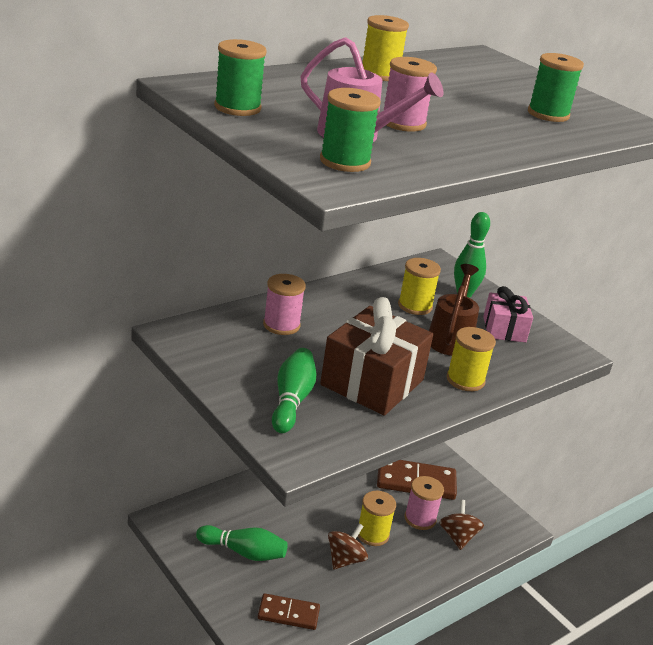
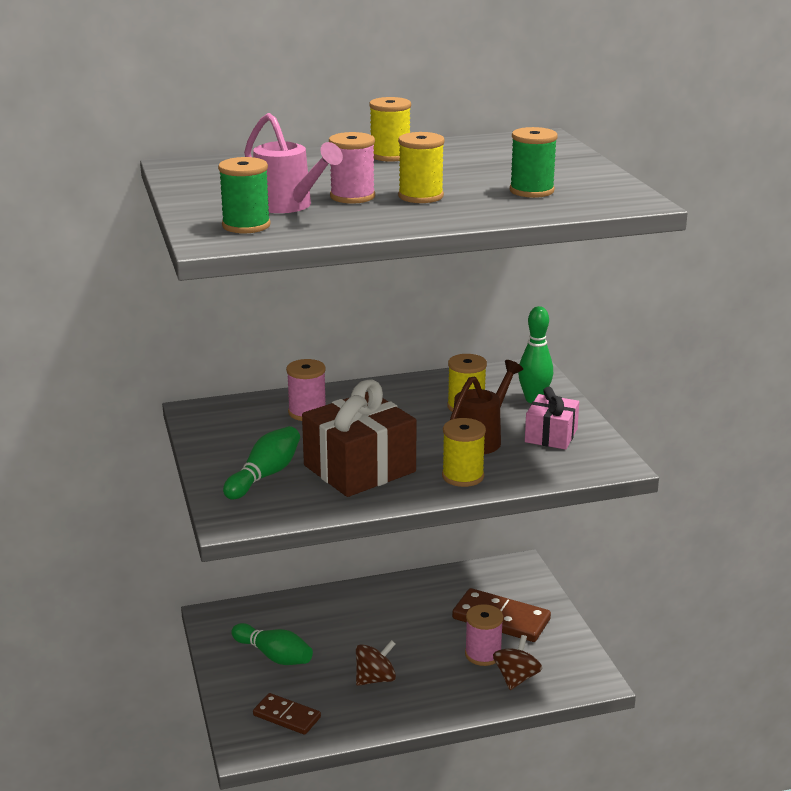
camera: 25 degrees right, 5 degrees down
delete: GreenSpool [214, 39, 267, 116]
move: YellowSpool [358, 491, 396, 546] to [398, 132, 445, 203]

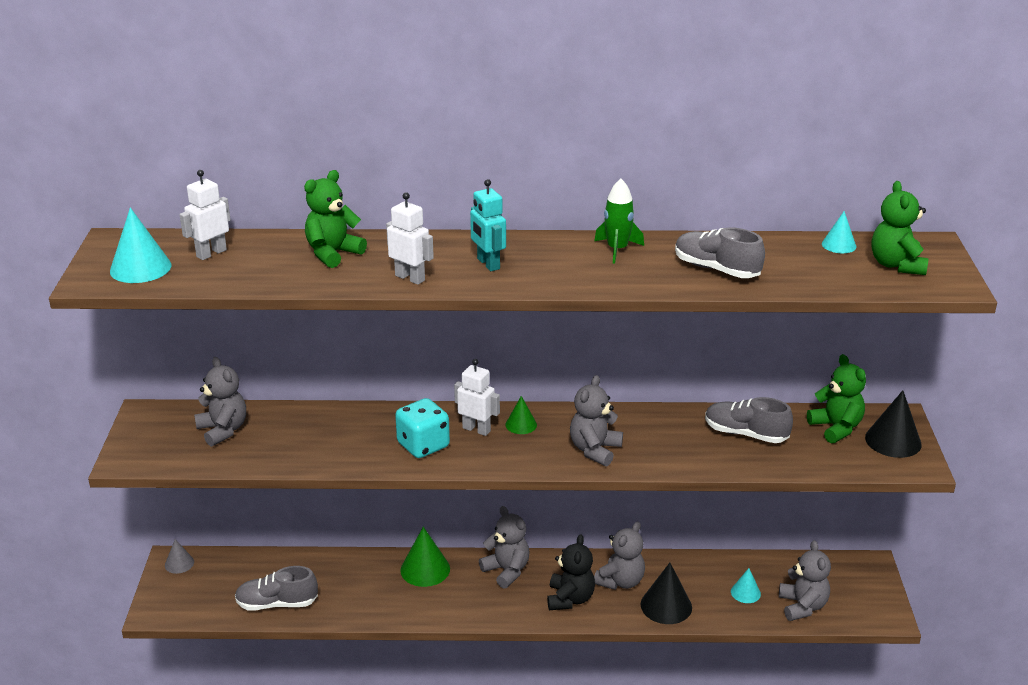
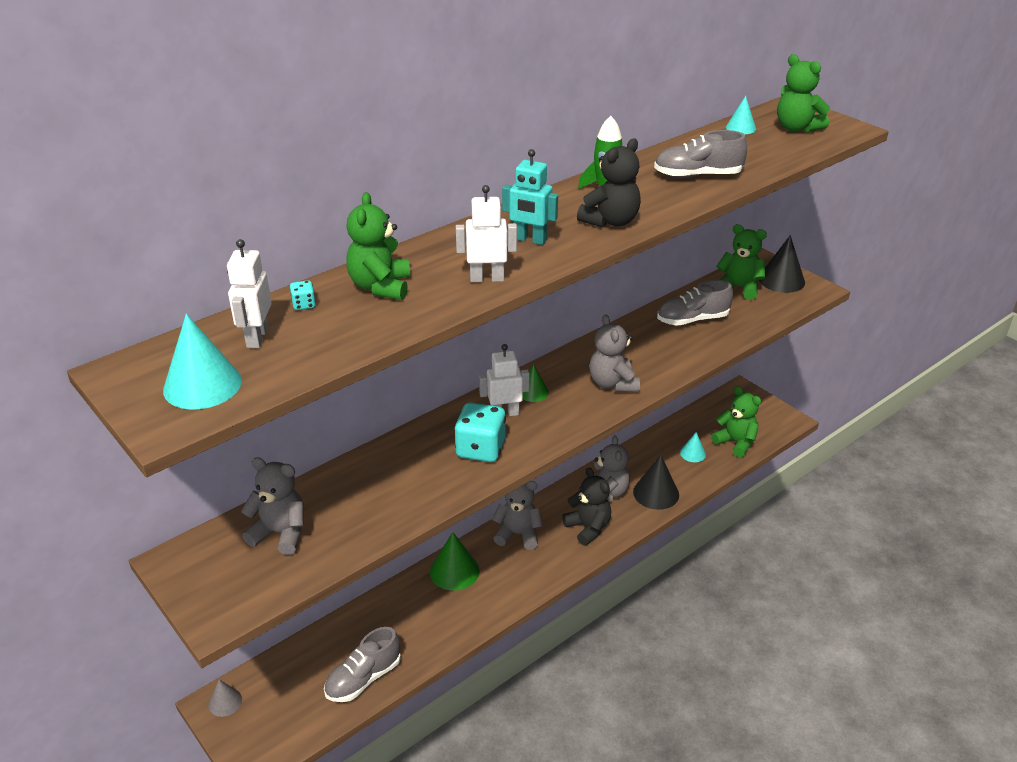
camera: 40 degrees left, 5 degrees up
insert: TurquoiseDice [290, 280, 316, 310]; BlackTeddyBear [577, 138, 641, 228]
recolor: GreyTeddyBear [779, 540, 831, 621] to GreenTeddyBear [711, 386, 761, 457]

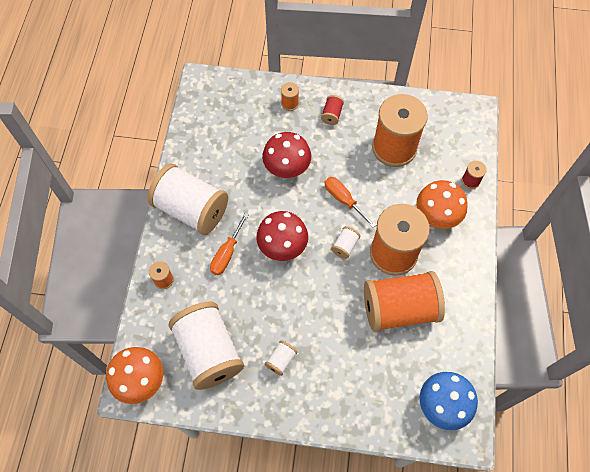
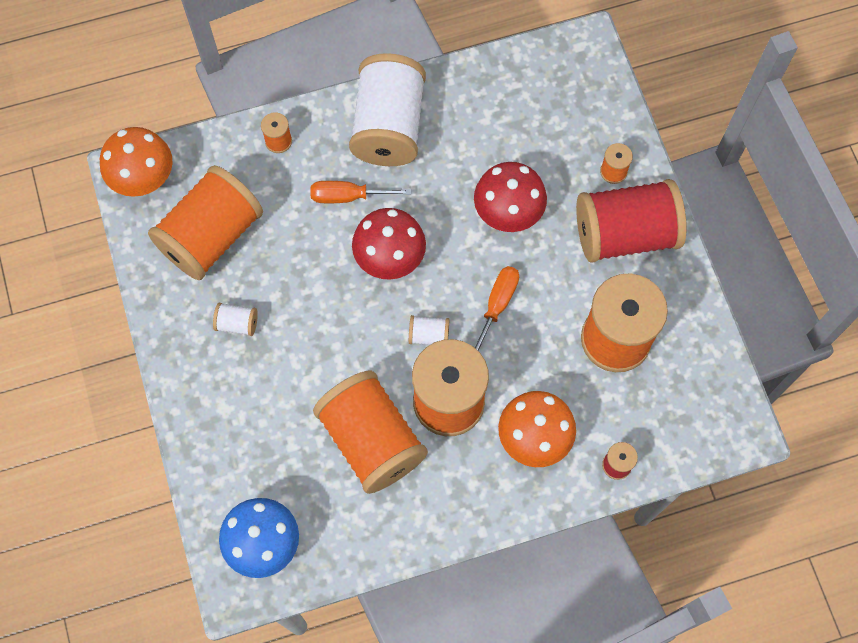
camera: 65 degrees right, 5 degrees up
recolor: WhiteSpool [169, 301, 244, 390] to OrangeSpool [148, 165, 263, 280]
resize: RedSpool [321, 95, 344, 125] = [576, 179, 687, 263] x2.47

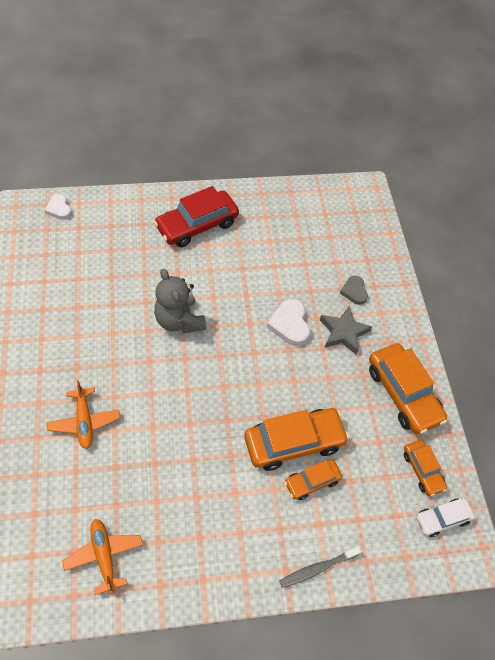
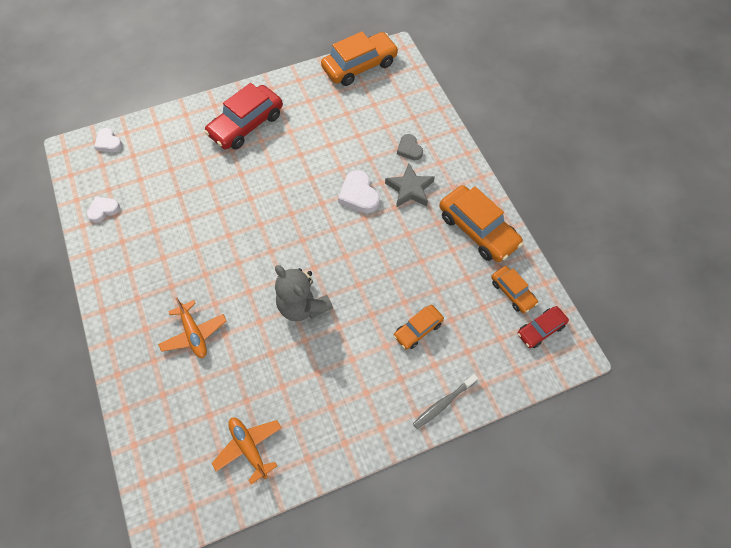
camera: 10 degrees left, 5 degrees up
insert: WhiteHeart [87, 197, 120, 223]
move: GreyTeddyBear [154, 269, 206, 333] to [275, 265, 333, 321]; OrangeCar [244, 408, 349, 471] to [321, 32, 399, 86]
recolor: WhiteCar [416, 498, 475, 537] to RedCar [517, 306, 569, 348]

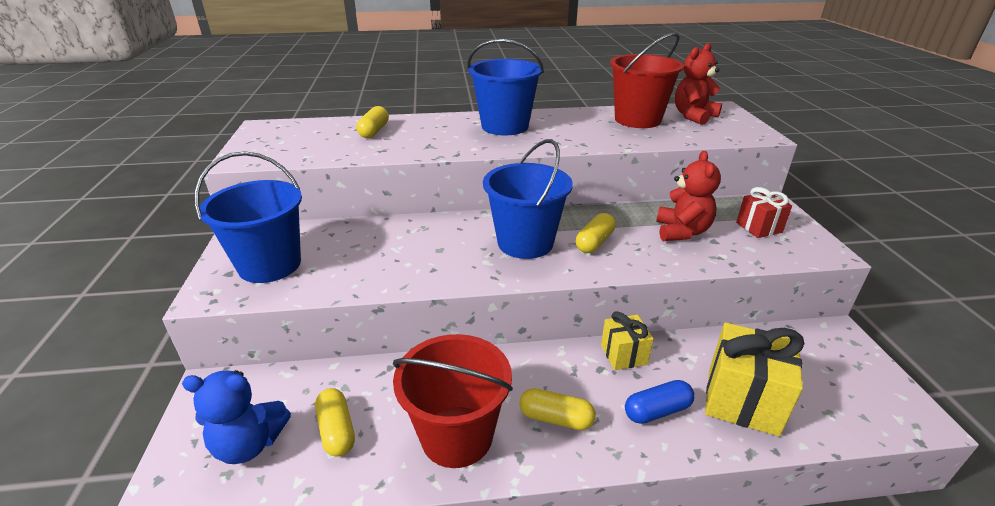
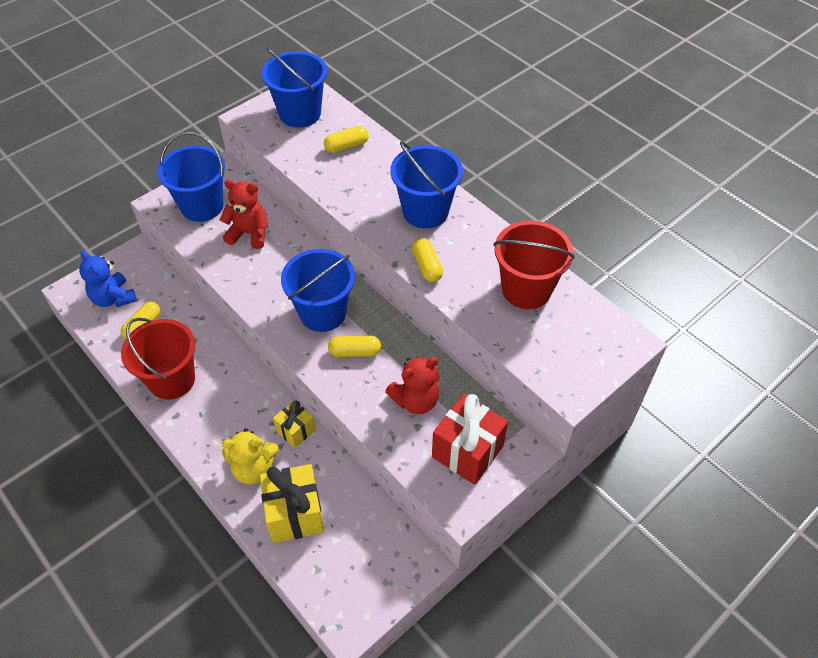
camera: 55 degrees right, 20 degrees up
insert: BlueBucket [262, 48, 327, 128]
move: YellowCapsule [519, 388, 596, 430] to [412, 238, 443, 282]; RedTeddyBear [675, 43, 722, 125] to [220, 180, 268, 249]
replace: BlueCapsule [625, 380, 695, 424] to YellowTeddyBear [222, 428, 279, 485]
resize: RedGift [736, 187, 792, 238] = [432, 394, 508, 485] x1.71

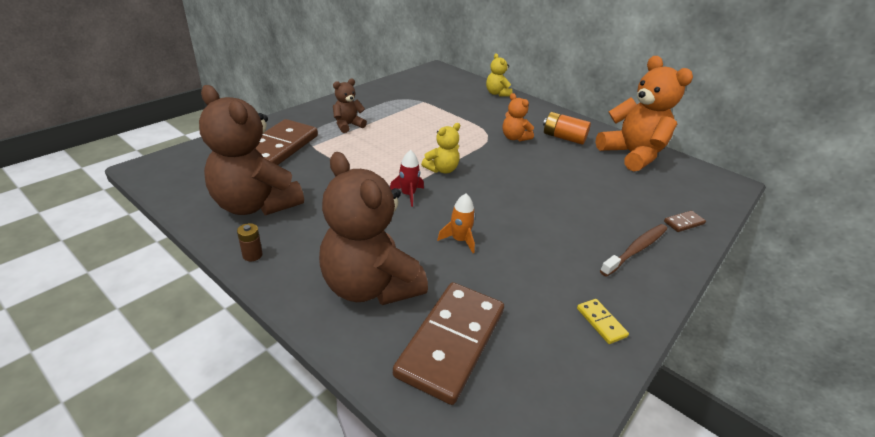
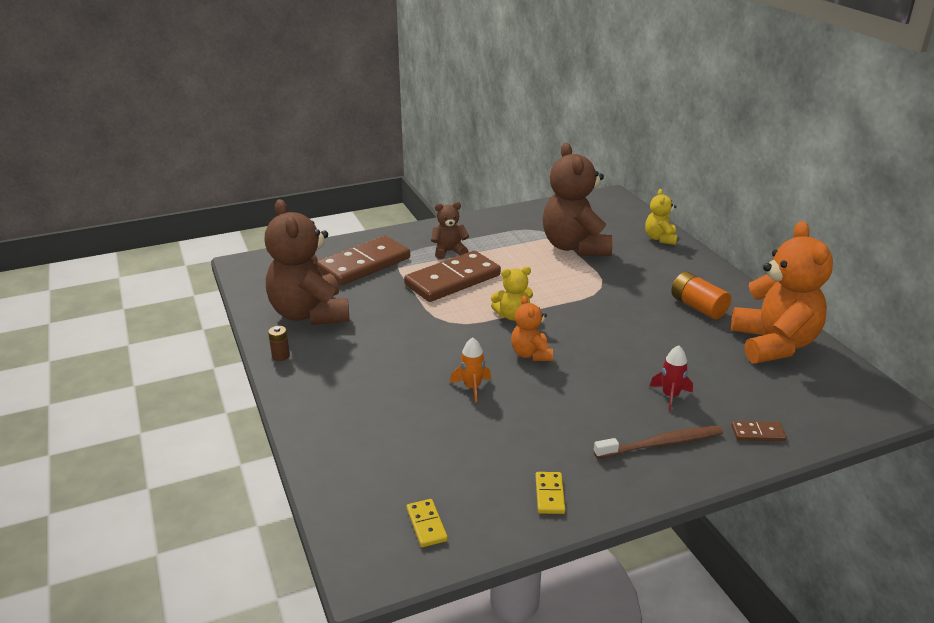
camera: 30 degrees right, 5 degrees down
insert: YellowDomino [406, 499, 448, 547]
move: BrownTeddyBear [319, 152, 428, 305] to [543, 143, 613, 256]; RedRocket [390, 150, 424, 207] to [650, 345, 693, 411]; BrownDomino [393, 282, 504, 405] to [404, 251, 501, 302]; OrangeTeddyBear [503, 93, 534, 142] to [511, 296, 553, 361]

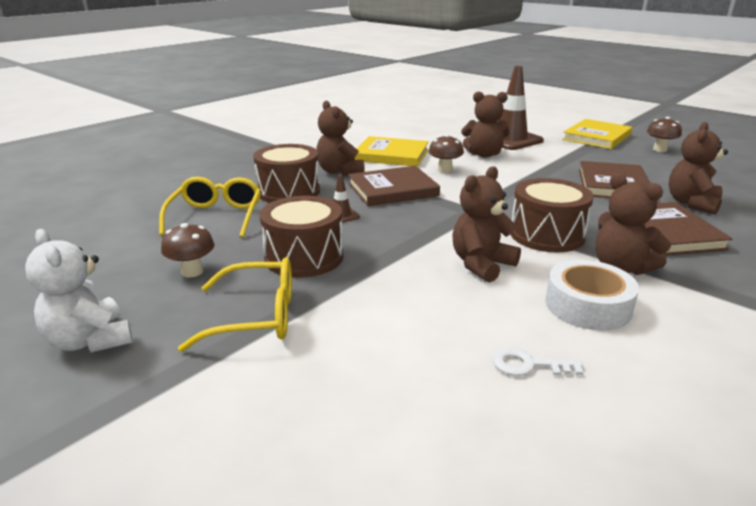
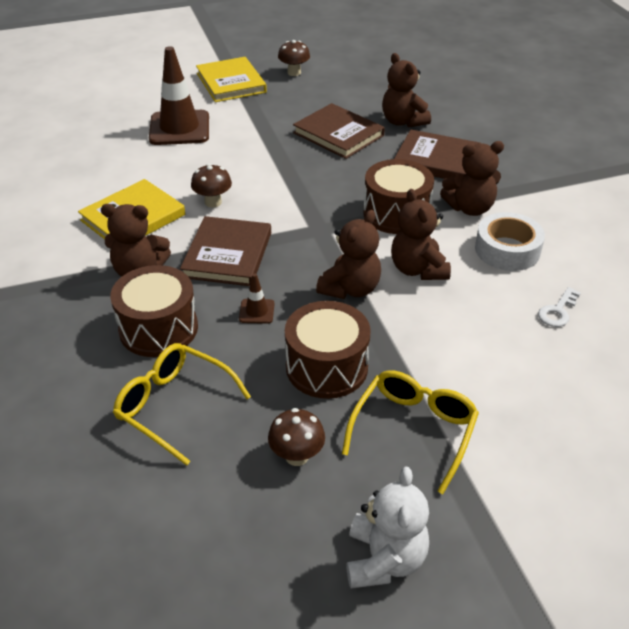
camera: 60 degrees left, 15 degrees up
move: BrownTeddyBear [461, 92, 510, 158] to [316, 210, 381, 299]
rotate: WhiteTeddyBear [25, 229, 133, 352] = [346, 467, 429, 588] 75 degrees counterclockwise

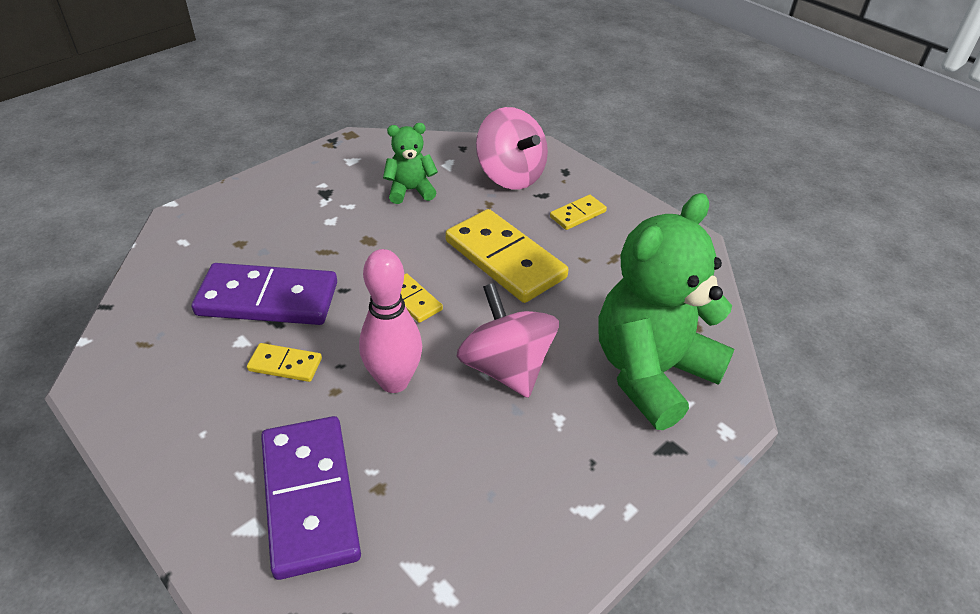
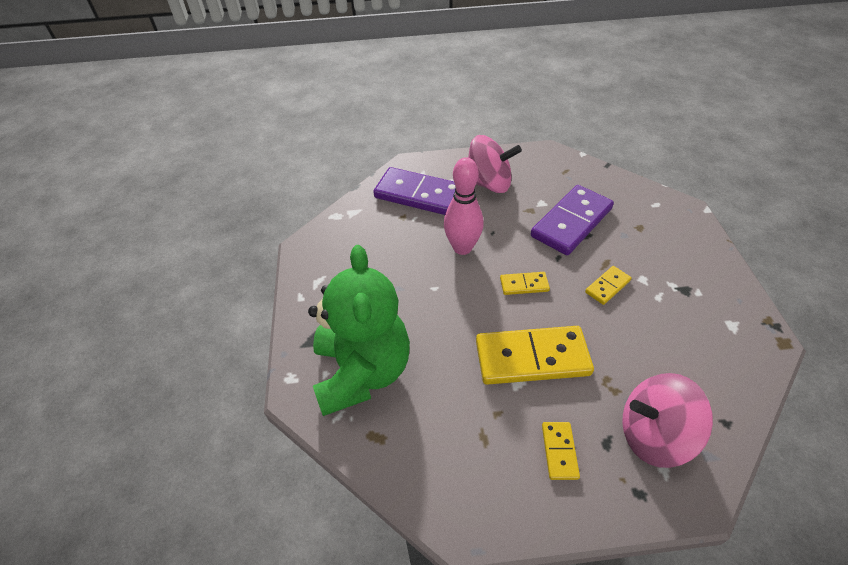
camera: 130 degrees right, 5 degrees up
delete: GreenTeddyBear [383, 123, 438, 204]
move: YellowDomino [247, 343, 322, 382] to [585, 266, 632, 305]; PinkSpinningTop [456, 283, 559, 398] to [468, 135, 522, 193]

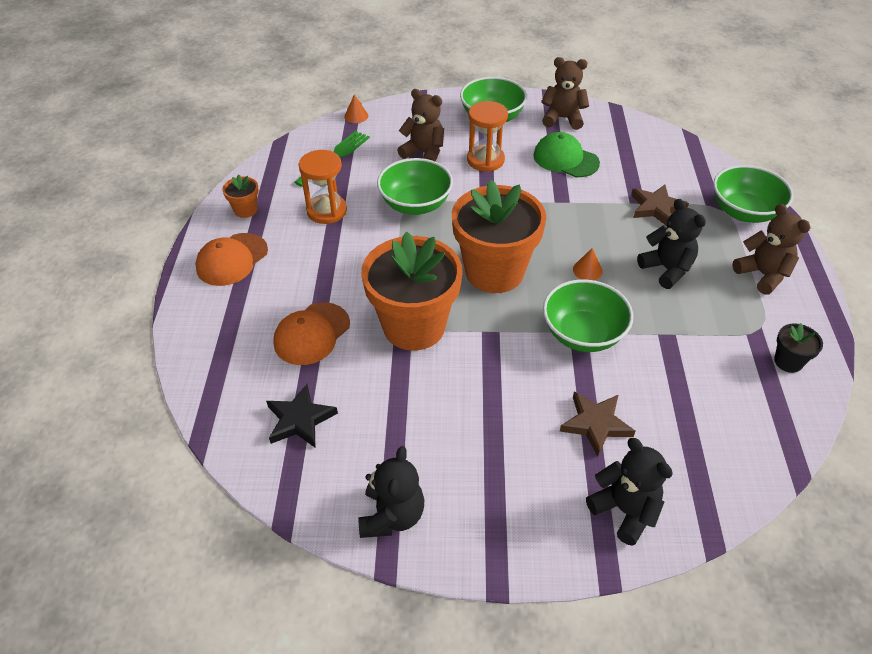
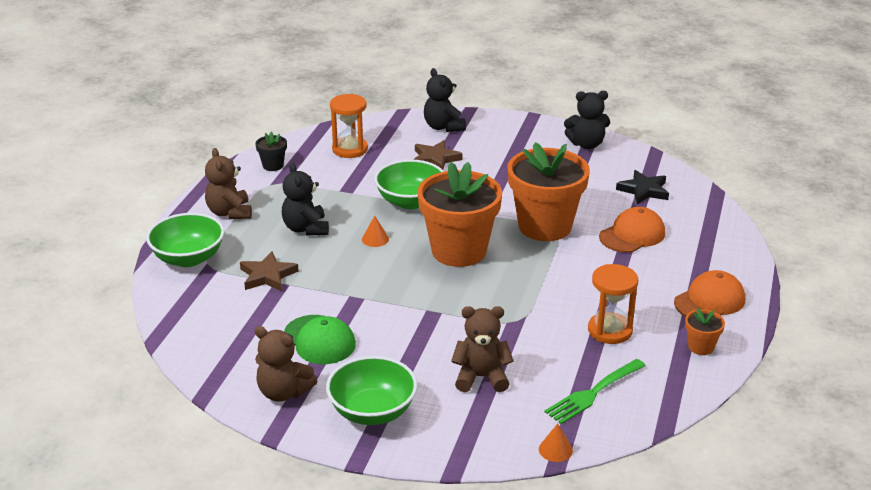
camera: 165 degrees left, 15 degrees down
delete: GreenBowl [377, 158, 453, 215]
move: OrangeHourglass [467, 101, 508, 172] to [330, 94, 368, 158]
rotate: BlackTeddyBear [359, 446, 424, 538] = [564, 91, 610, 149] 120 degrees counterclockwise; BrownTeddyBear [397, 89, 444, 162] = [451, 306, 513, 392] 135 degrees clockwise

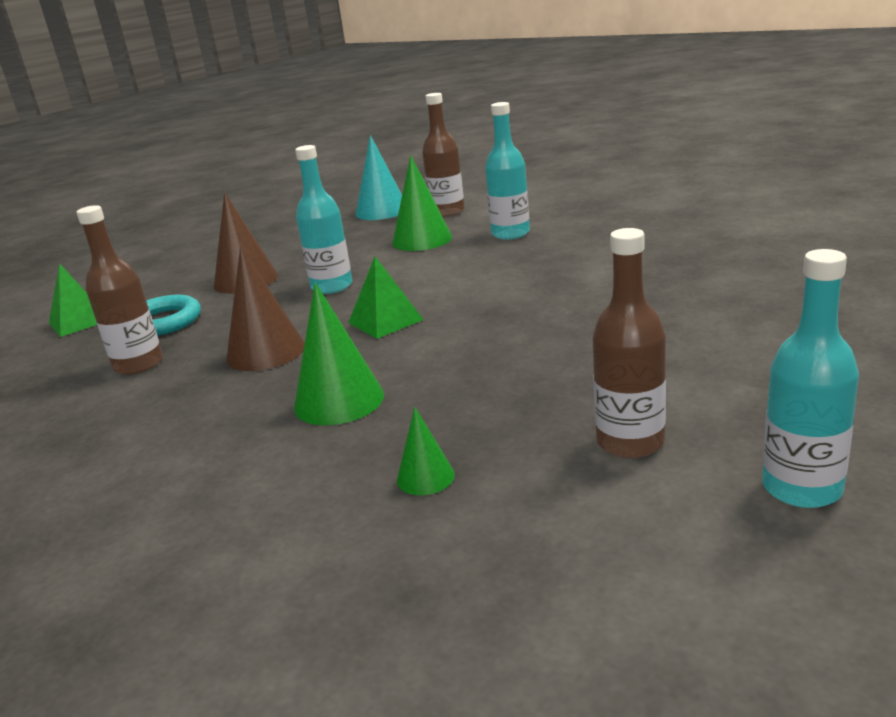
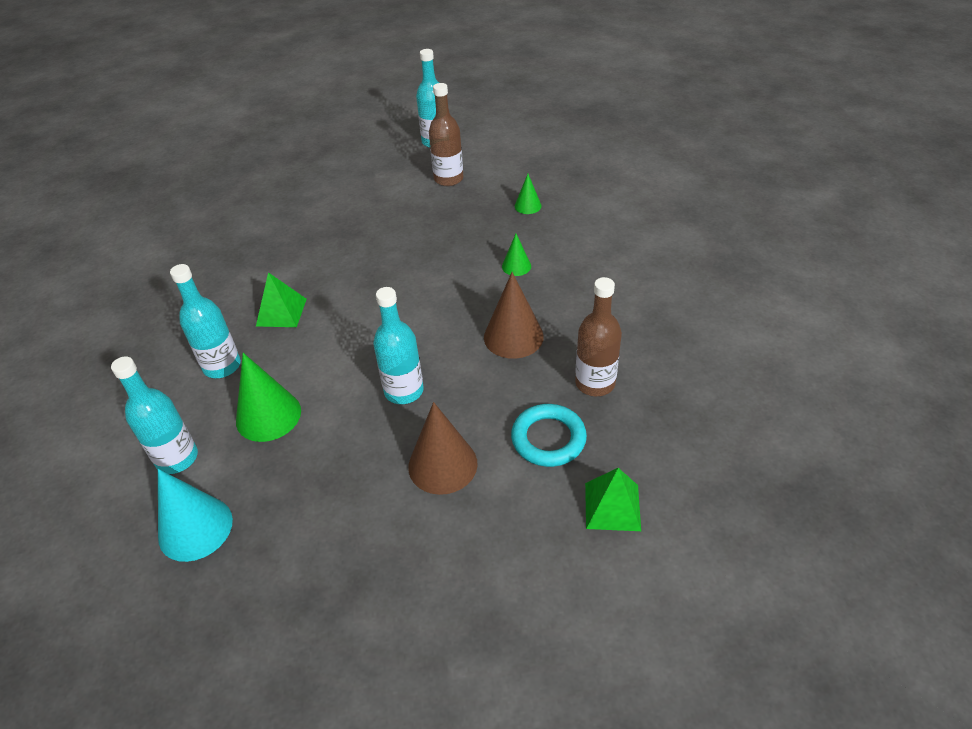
camera: 140 degrees left, 20 degrees up
move: GreenPyramid [348, 257, 424, 339] to [256, 272, 307, 327]
recolor: BrownBottle [422, 93, 465, 217] to TurquoiseBottle [111, 356, 198, 474]
resize: GreenCone [294, 282, 384, 425] = [502, 234, 531, 276] x0.54

